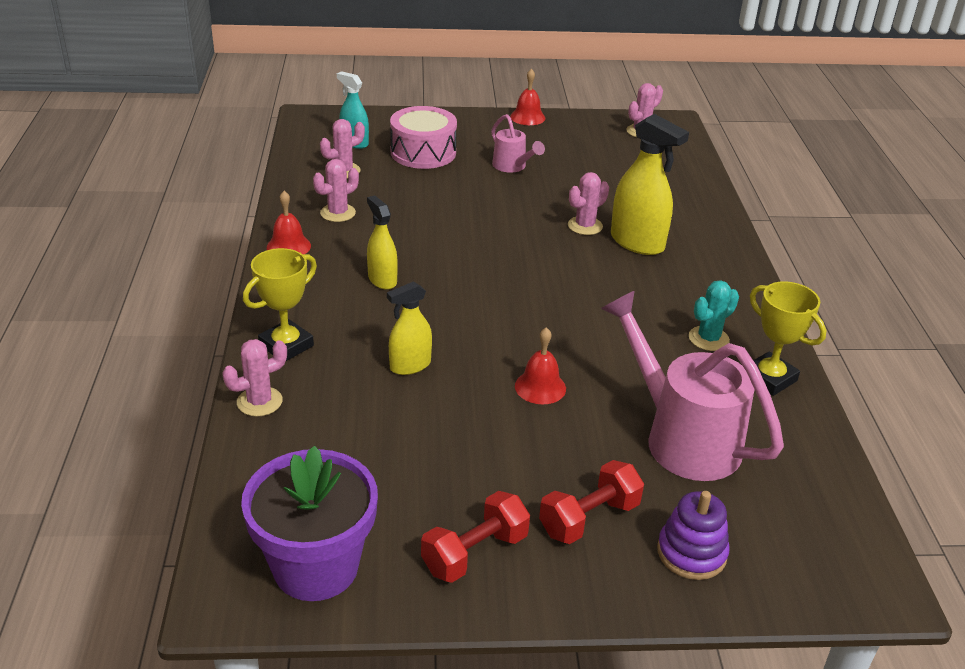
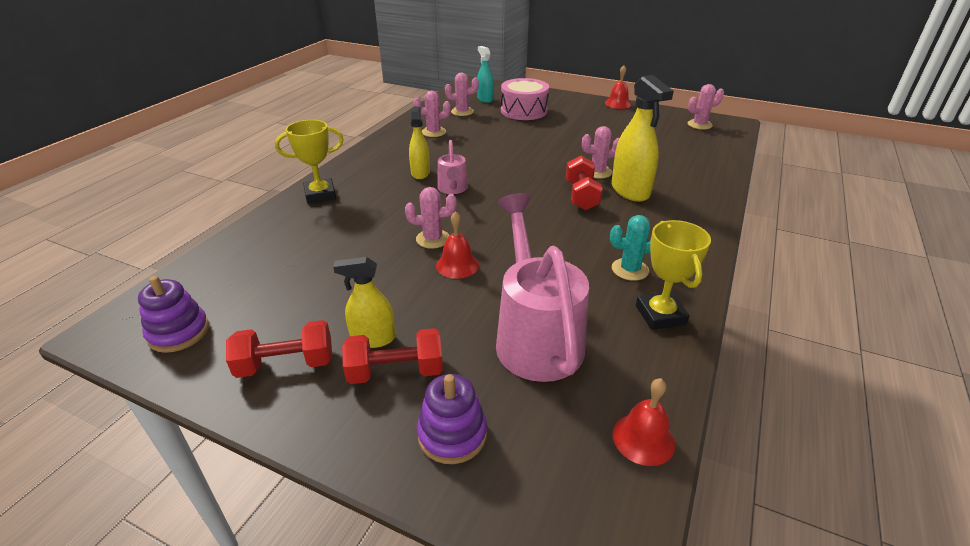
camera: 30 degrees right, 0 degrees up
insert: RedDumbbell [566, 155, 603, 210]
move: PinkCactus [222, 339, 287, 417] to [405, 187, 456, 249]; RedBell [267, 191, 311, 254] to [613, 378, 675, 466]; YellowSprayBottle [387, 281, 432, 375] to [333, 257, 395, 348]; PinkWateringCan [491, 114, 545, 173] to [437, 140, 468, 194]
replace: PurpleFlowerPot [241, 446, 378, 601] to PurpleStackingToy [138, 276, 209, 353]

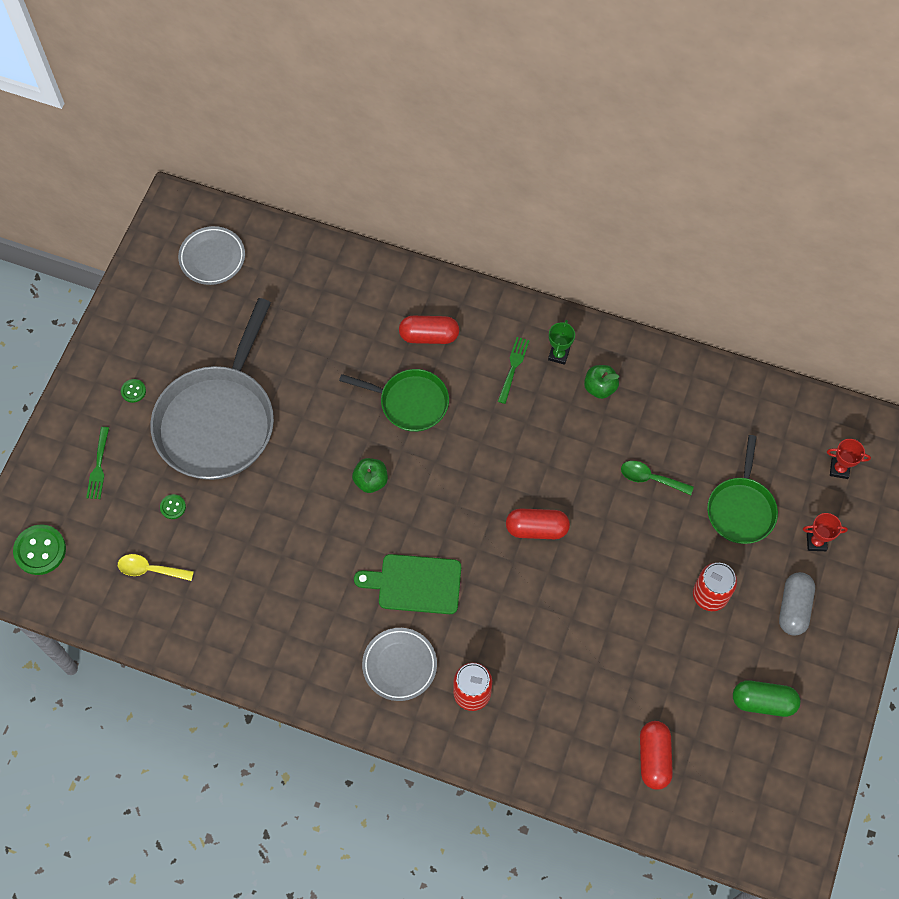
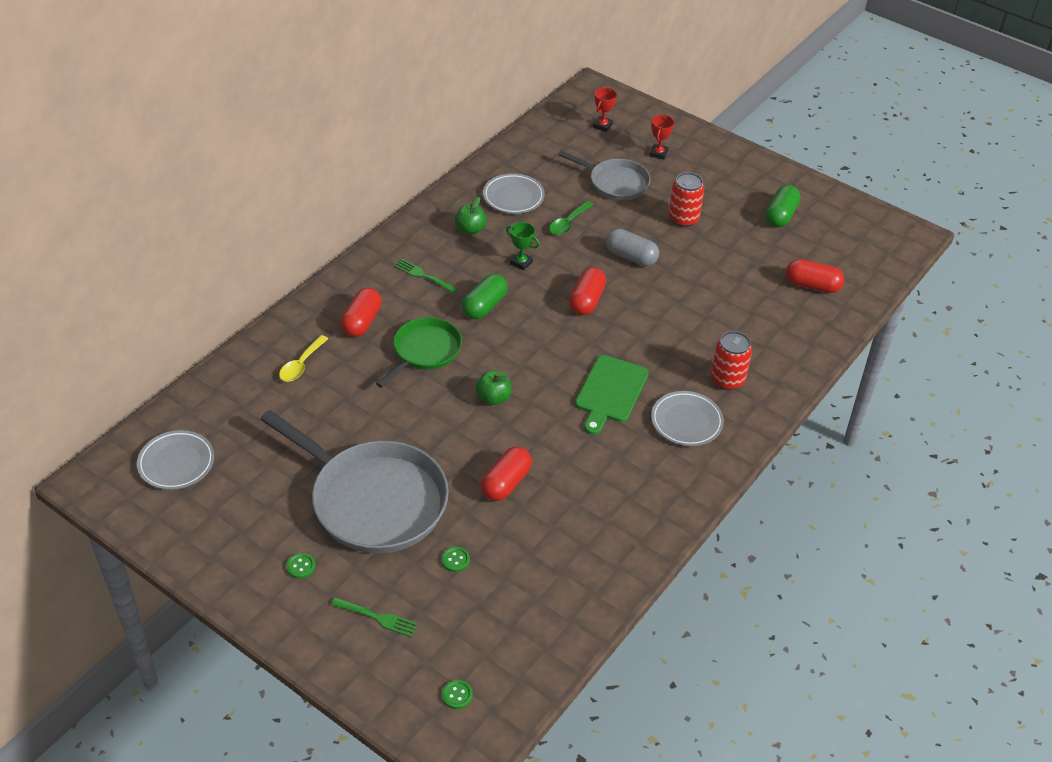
camera: 75 degrees left, 20 degrees down
insert: GreenCapsule [462, 274, 508, 319]; RedCapsule [481, 446, 532, 501]; GreyPlate [483, 173, 545, 214]
move: YellowSpoon [118, 554, 194, 581] to [279, 335, 328, 382]; GreenTrophy [548, 320, 575, 365] to [506, 222, 539, 271]; GreyCapsule [779, 572, 815, 636] to [606, 228, 659, 266]
recolor: GreenPan [707, 435, 778, 544] to GreyPan [558, 151, 650, 201]
resize: GreenButton [13, 524, 66, 575] = [442, 680, 473, 709] x0.50

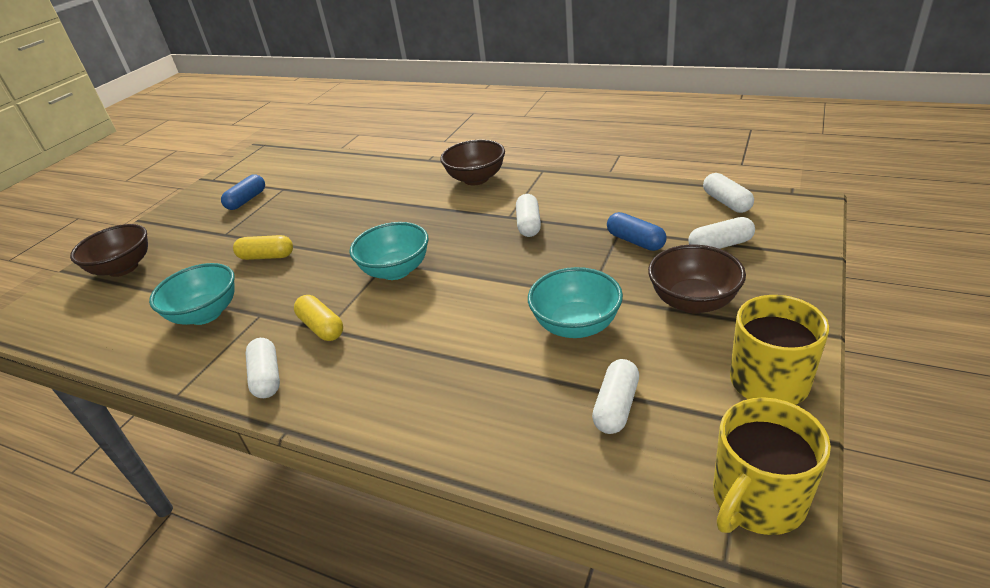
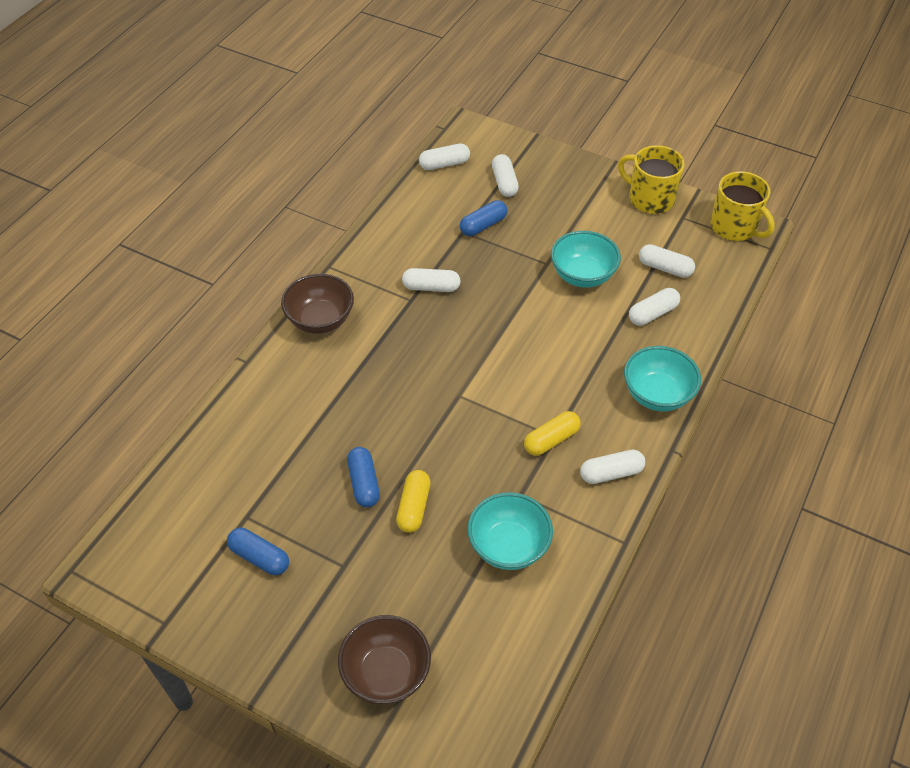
camera: 90 degrees left, 15 degrees up
delete: BrownBowl [648, 245, 746, 313]
insert: BlueCapsule [347, 447, 380, 507]; WhiteCapsule [629, 288, 680, 325]
move: TurquoiseBowl [349, 222, 429, 280] to [624, 346, 701, 411]

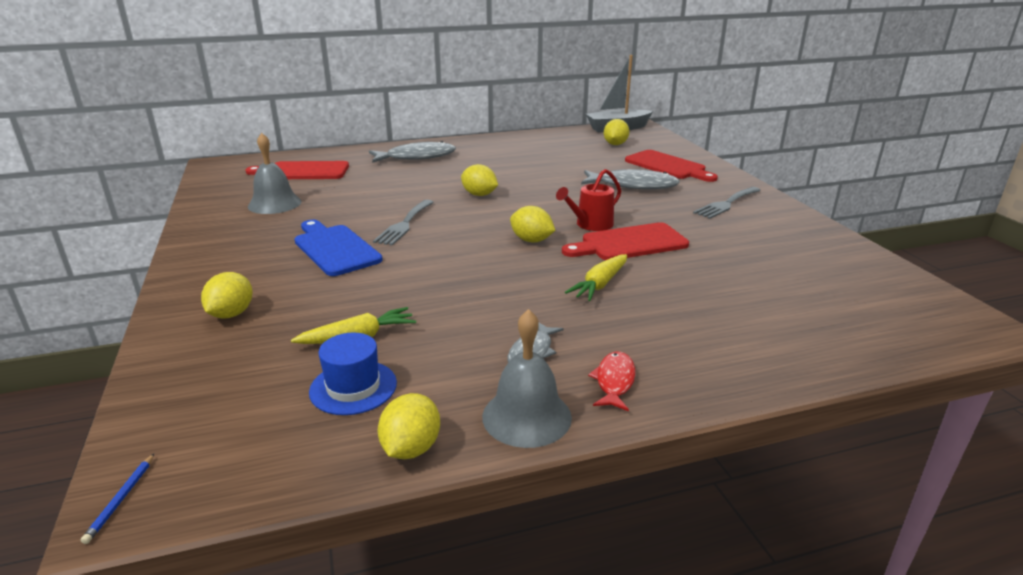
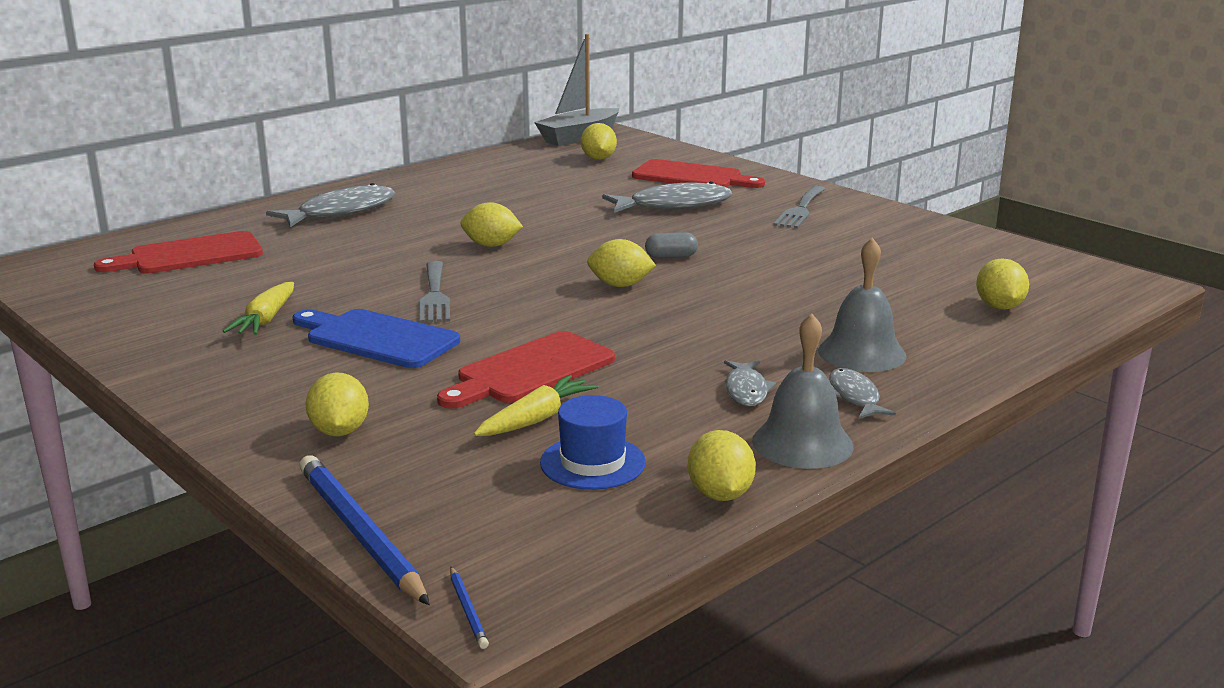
camera: 25 degrees left, 5 degrees down
insert: BluePencil [299, 455, 430, 605]; YellowLemon [976, 258, 1029, 310]
move: GreyBell [248, 133, 302, 214] to [818, 238, 907, 372]; RedCuttingBoard [562, 222, 689, 260] to [437, 331, 615, 409]; YellowCarrot [565, 254, 627, 301] to [223, 282, 294, 335]
replace: RedWateringCan [556, 169, 621, 231] to GreyCapsule [645, 232, 698, 258]
recolor: RedFish [588, 351, 636, 411] to GreyFish [829, 368, 896, 419]

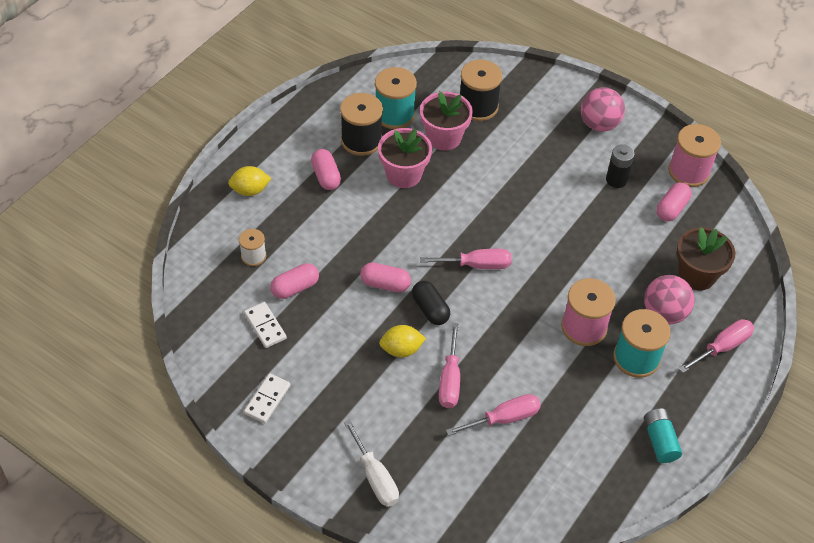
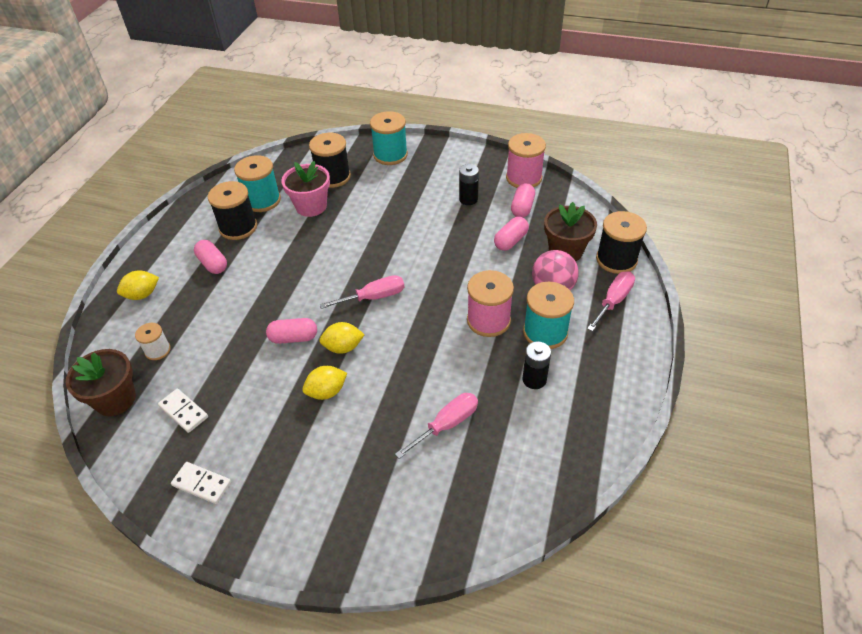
camera: 15 degrees left, 5 degrees down
delete: WhiteScrewdriver [344, 419, 399, 507]; PinkFlowerPot [378, 128, 432, 188]; PinkScrewdriver [439, 323, 460, 408]; PinkBall [580, 87, 625, 132]; TurquoiseBattery [644, 408, 682, 463]
insert: BrownFlowerPot [66, 349, 136, 416]; TurquoiseSpool [370, 111, 408, 165]; BlackBattery [522, 341, 551, 389]; BlackSpool [596, 211, 647, 274]
move: PinkCapsule [270, 263, 319, 299] to [494, 217, 529, 251]
replace: BlackCapsule [412, 281, 450, 325] to YellowLemon [319, 322, 365, 354]
rotate: WhiteDomino [244, 373, 290, 423] = [171, 462, 231, 504] 75 degrees counterclockwise

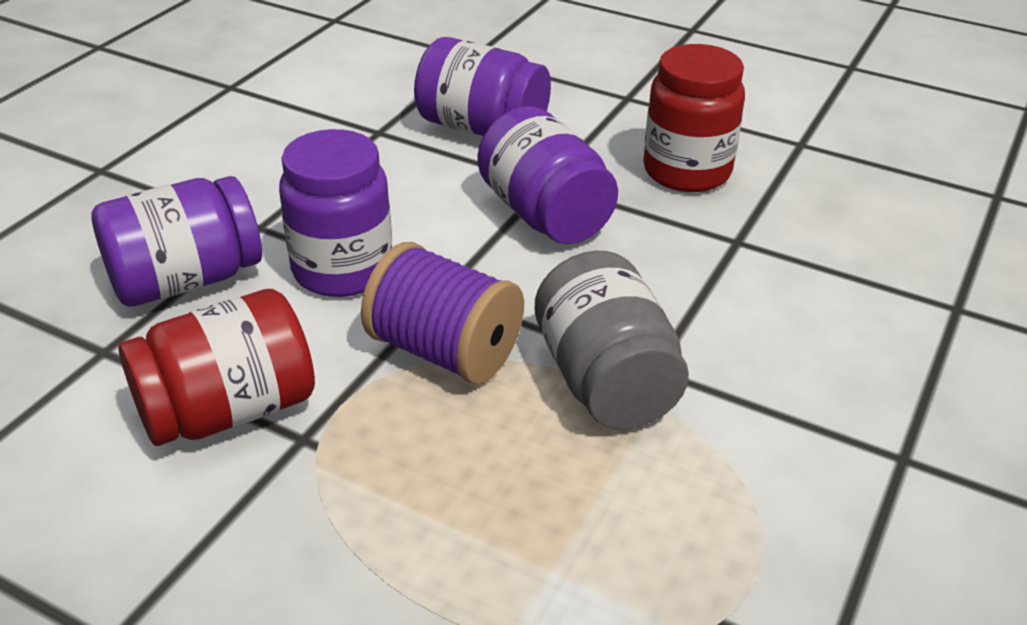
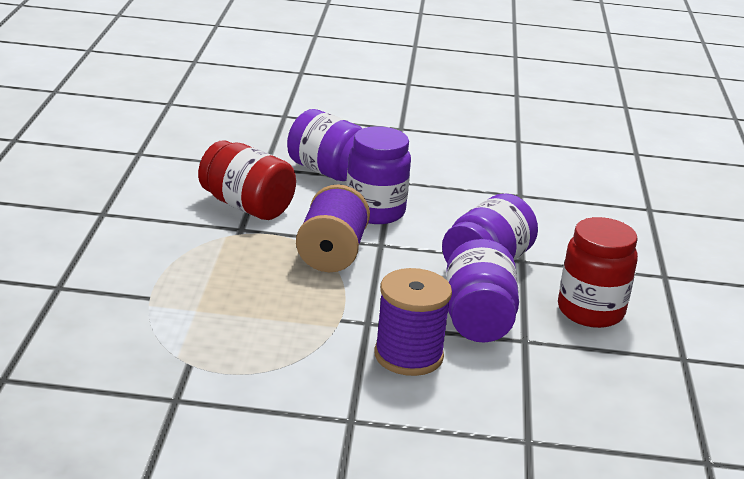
camera: 65 degrees right, 10 degrees down
delete: GreyJar [535, 251, 689, 429]
insert: PurpleSpool [374, 268, 452, 376]
move: PurpleJar [414, 37, 551, 136] to [446, 239, 519, 343]

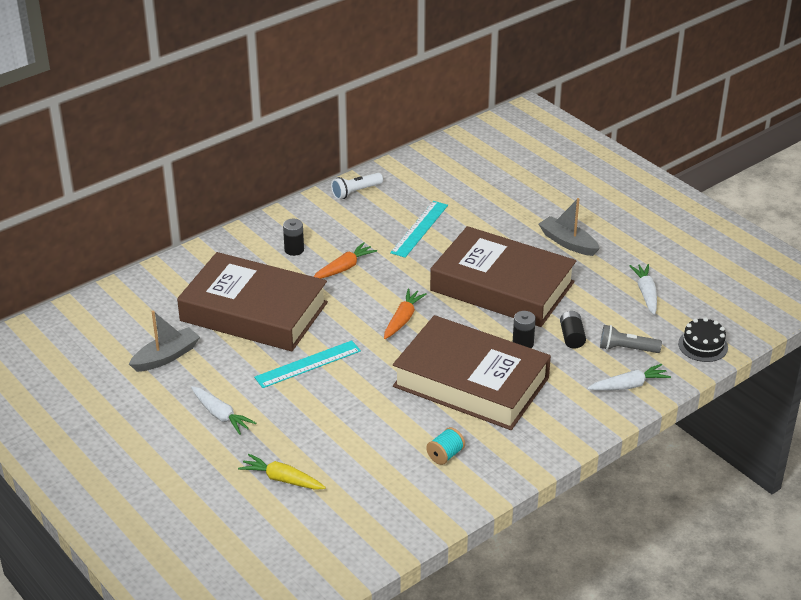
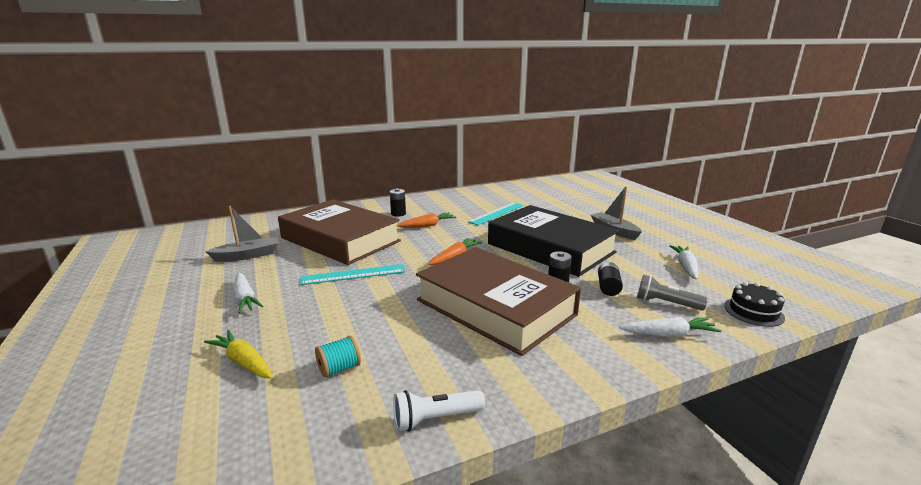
camera: 15 degrees right, 15 degrees down
move: WhiteFlashlight [331, 173, 383, 199] to [394, 390, 485, 431]; TurquoiseSpool [426, 427, 465, 465] to [315, 336, 361, 378]
recolor: BrownBook [430, 226, 576, 327] to BlackBook [488, 205, 620, 277]

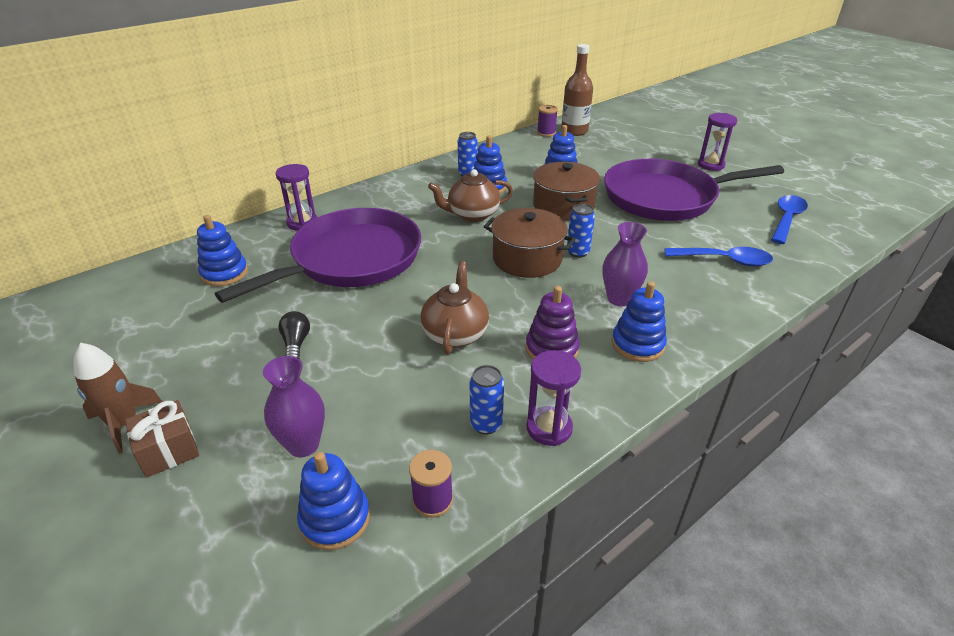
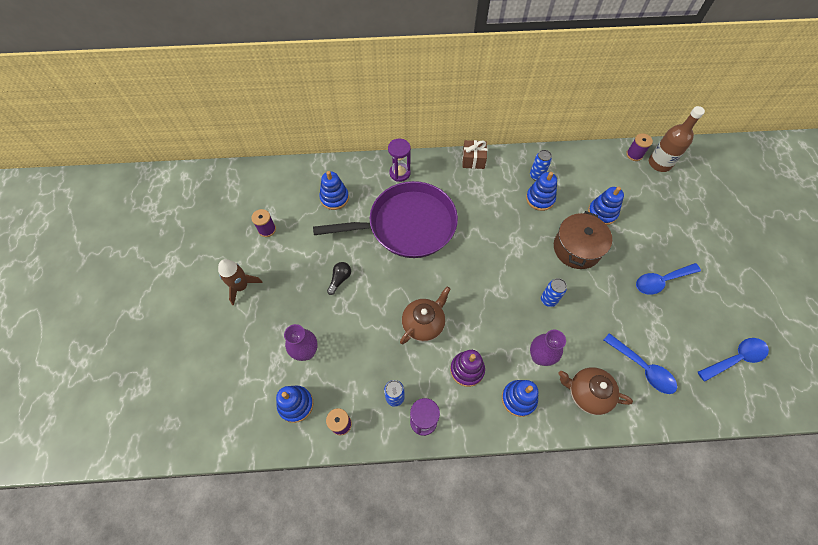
camera: 35 degrees right, 25 degrees up
delete: BrownPot [484, 208, 576, 278]; PurpleHourglass [698, 113, 737, 171]
insert: PurpleSpool [251, 209, 276, 237]
move: BrownGift [125, 400, 199, 477] to [462, 140, 487, 169]; BrownTeapot [428, 169, 513, 222] to [558, 367, 633, 415]
replace: PurplePan [604, 159, 784, 221] to BlueSpoon [636, 263, 701, 295]

